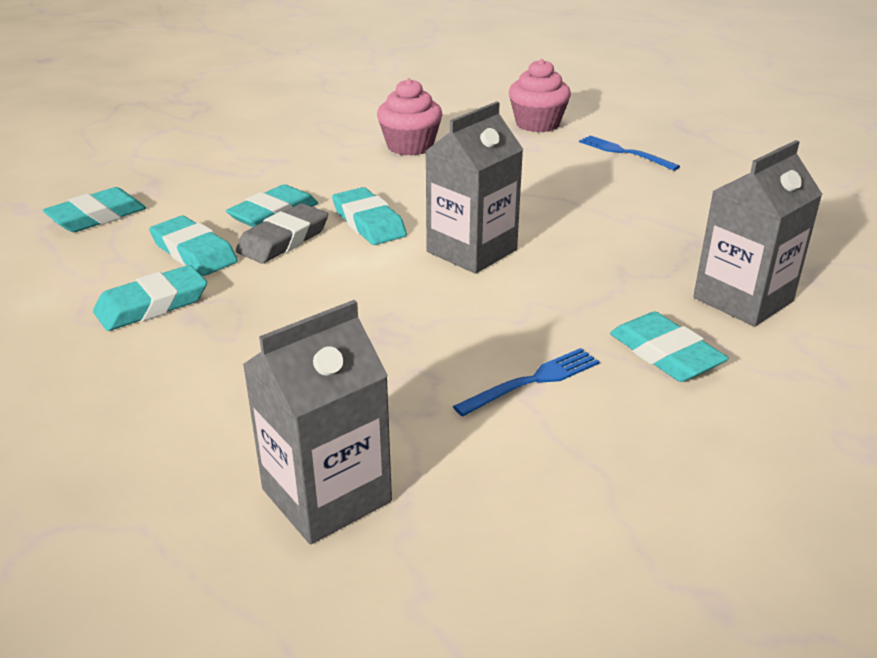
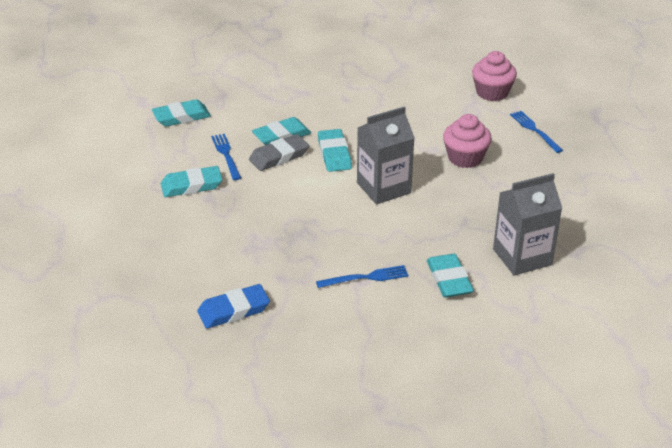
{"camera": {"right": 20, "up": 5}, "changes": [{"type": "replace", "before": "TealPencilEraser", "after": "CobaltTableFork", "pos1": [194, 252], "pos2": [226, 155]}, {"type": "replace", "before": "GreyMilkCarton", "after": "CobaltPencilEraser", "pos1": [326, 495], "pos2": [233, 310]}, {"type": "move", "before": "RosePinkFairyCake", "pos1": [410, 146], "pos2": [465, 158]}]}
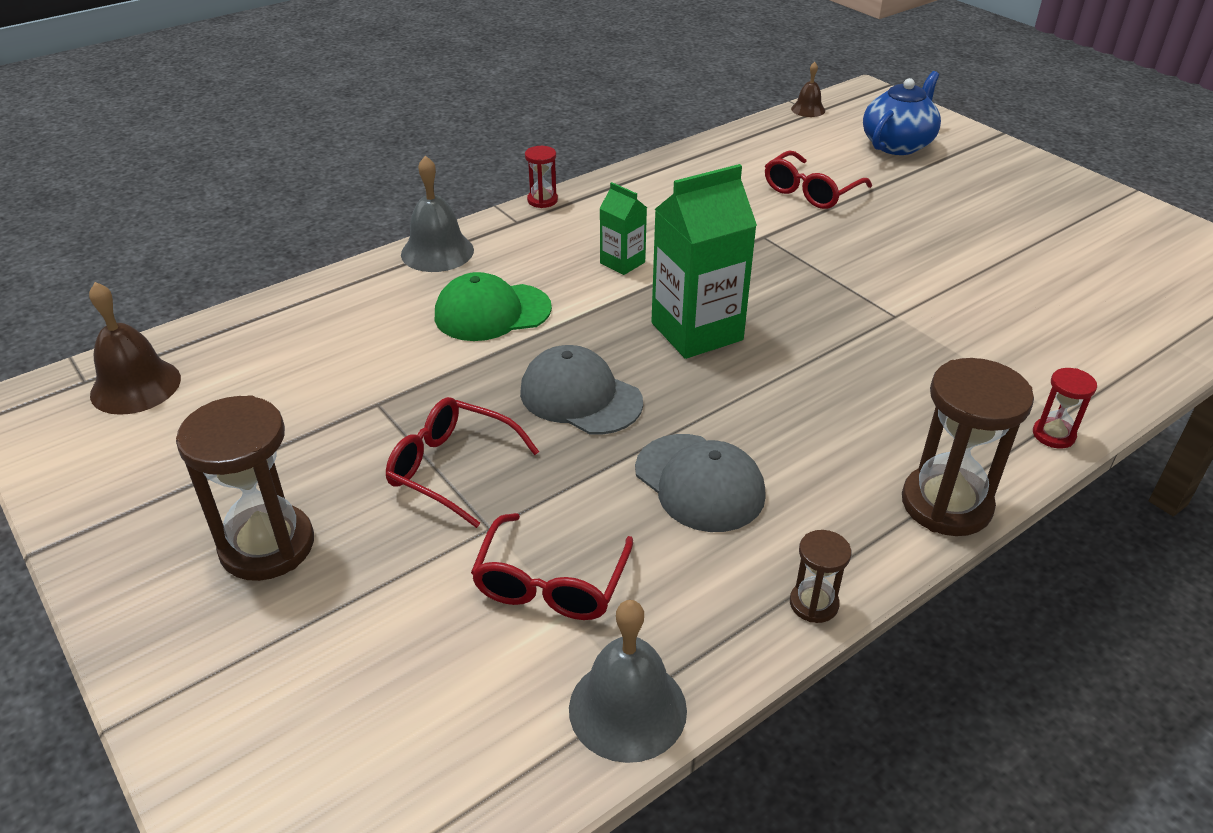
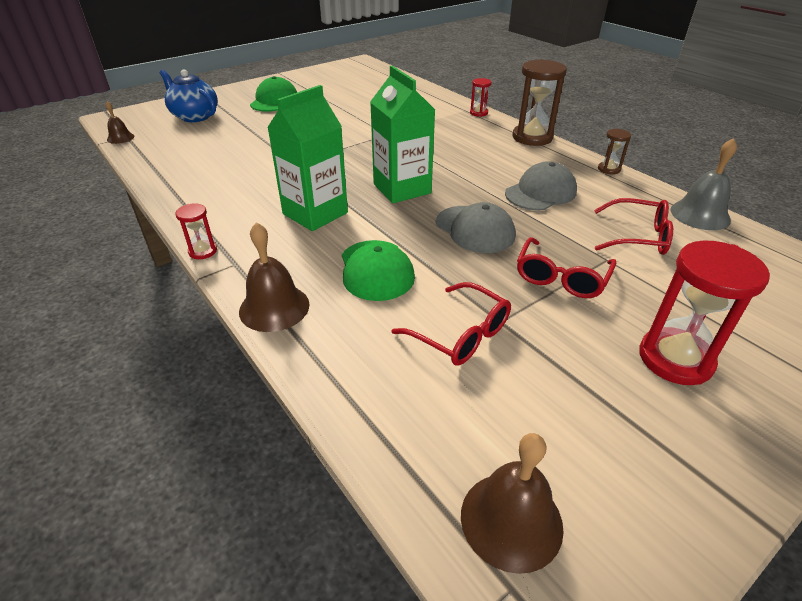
{"camera": {"right": -90, "up": 0}, "changes": [{"type": "recolor", "before": "BrownSandglass", "after": "ScarletSandglass", "pos1": [267, 546], "pos2": [675, 359]}, {"type": "recolor", "before": "GreyHandBell", "after": "BrownHandBell", "pos1": [437, 252], "pos2": [274, 307]}, {"type": "rotate", "before": "GreyCap", "pos1": [580, 397], "pos2": [475, 229], "turn": -75}, {"type": "resize", "before": "GreenMilkCarton", "pos1": [622, 263], "pos2": [315, 213], "scale": 1.91}, {"type": "move", "before": "ScarletGlasses", "pos1": [811, 191], "pos2": [460, 334]}, {"type": "insert", "after": "GreenCap", "pos2": [274, 101]}]}
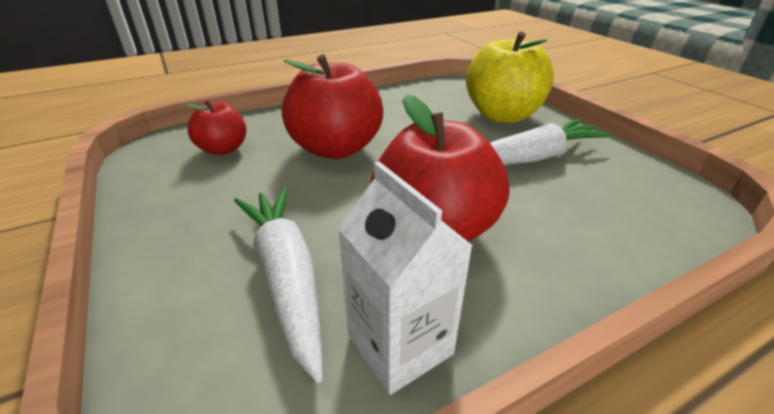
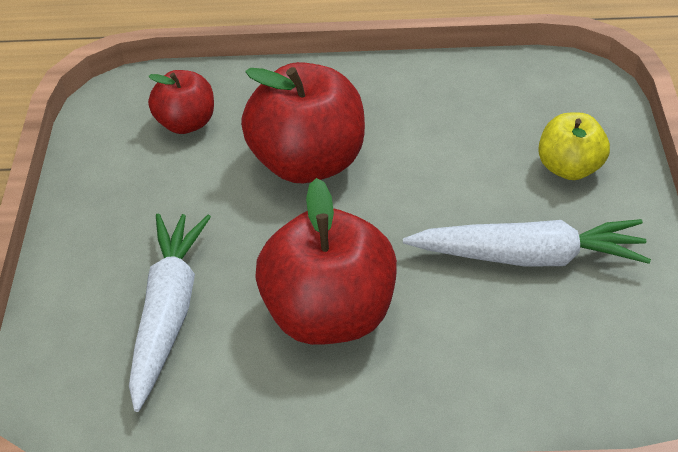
{"camera": {"right": 30, "up": 10}, "changes": [{"type": "delete", "before": "SnowWhiteMilkCarton", "pos1": [400, 345]}, {"type": "resize", "before": "YellowToyApple", "pos1": [502, 115], "pos2": [570, 168], "scale": 0.56}]}
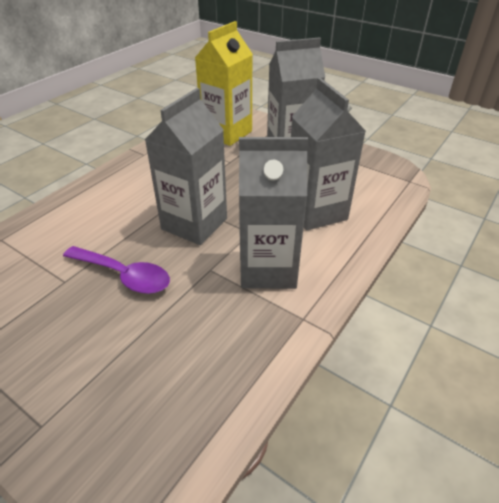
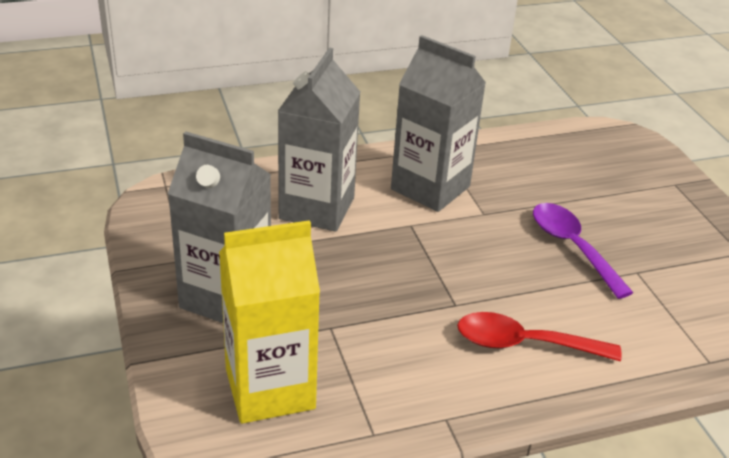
{"camera": {"right": -145, "up": -5}, "changes": [{"type": "delete", "before": "GreyMilkCarton", "pos1": [194, 224]}, {"type": "insert", "after": "ScarletTeaspoon", "pos2": [524, 344]}]}
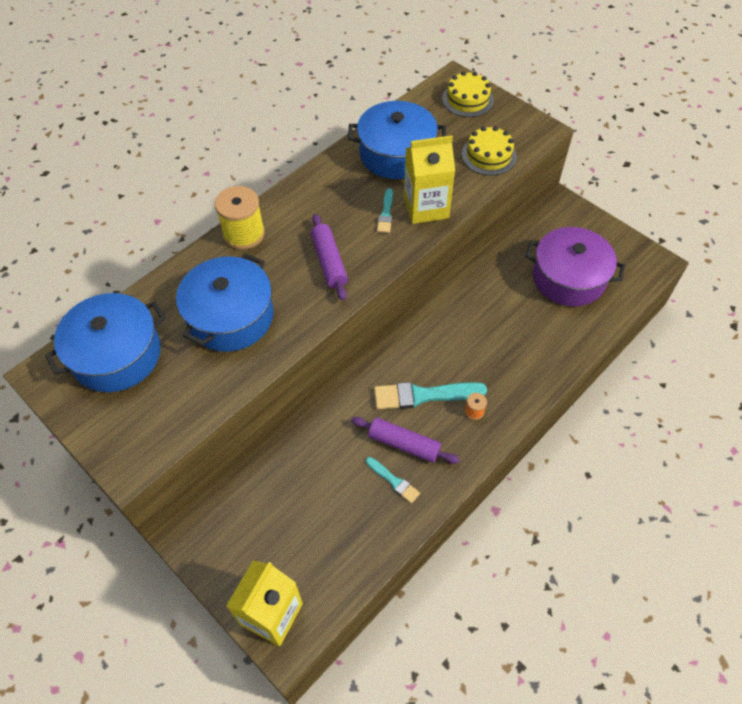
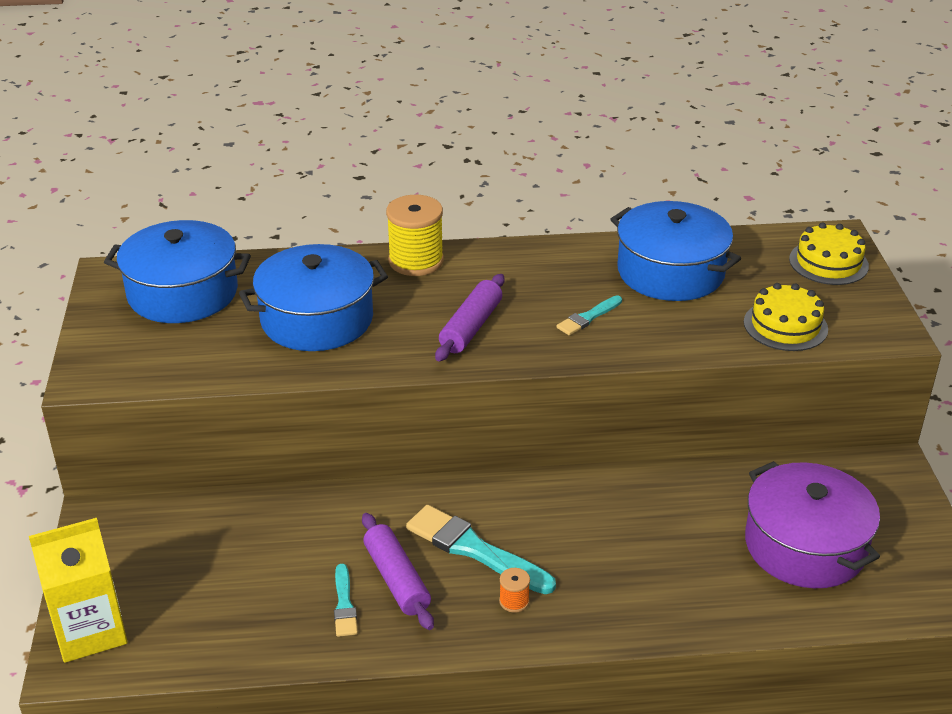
{"camera": {"right": 40, "up": -20}, "changes": [{"type": "delete", "before": "YellowMilkCarton", "pos1": [426, 207]}]}
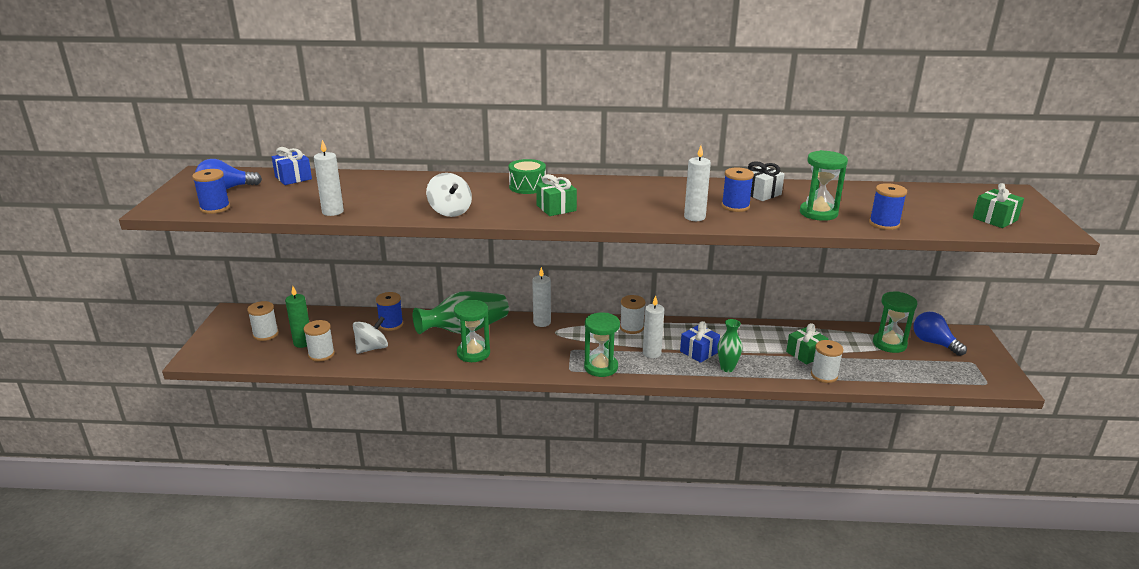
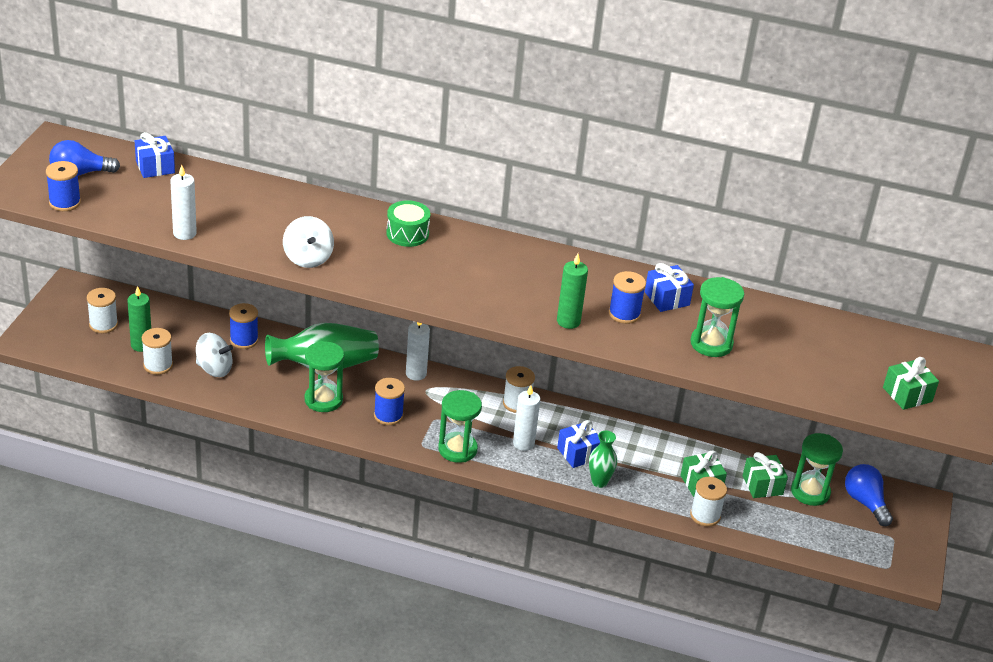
{"camera": {"right": 10, "up": 10}, "changes": [{"type": "rotate", "before": "SnowWhiteSpinningTop", "pos1": [372, 348], "pos2": [214, 369], "turn": 45}, {"type": "move", "before": "GreenWrappedGift", "pos1": [556, 208], "pos2": [762, 485]}, {"type": "recolor", "before": "SnowWhiteWaxCandle", "after": "GreenWaxCandle", "pos1": [694, 217], "pos2": [568, 321]}, {"type": "recolor", "before": "SnowWhiteWrappedGift", "after": "CobaltWrappedGift", "pos1": [760, 193], "pos2": [667, 298]}, {"type": "move", "before": "CobaltBobbin", "pos1": [884, 224], "pos2": [388, 415]}]}
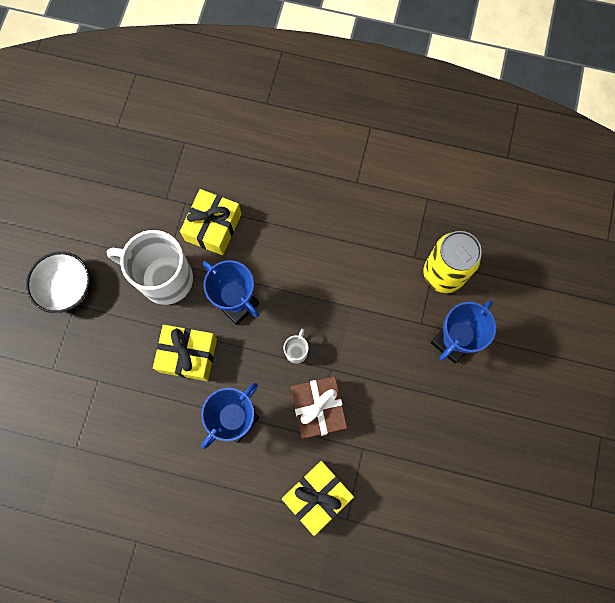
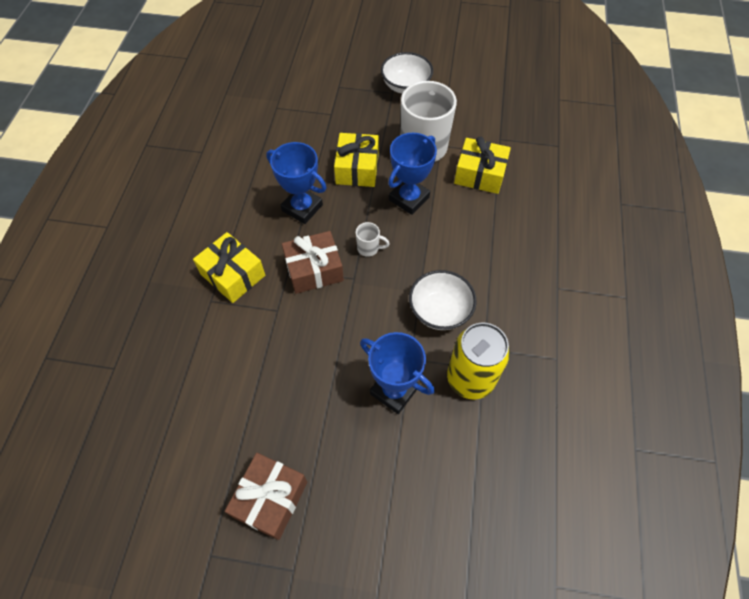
{"camera": {"right": 85, "up": -15}, "changes": [{"type": "insert", "after": "BrownWrappedGift", "pos2": [270, 499]}, {"type": "insert", "after": "SnowWhiteServingBowl", "pos2": [440, 311]}]}
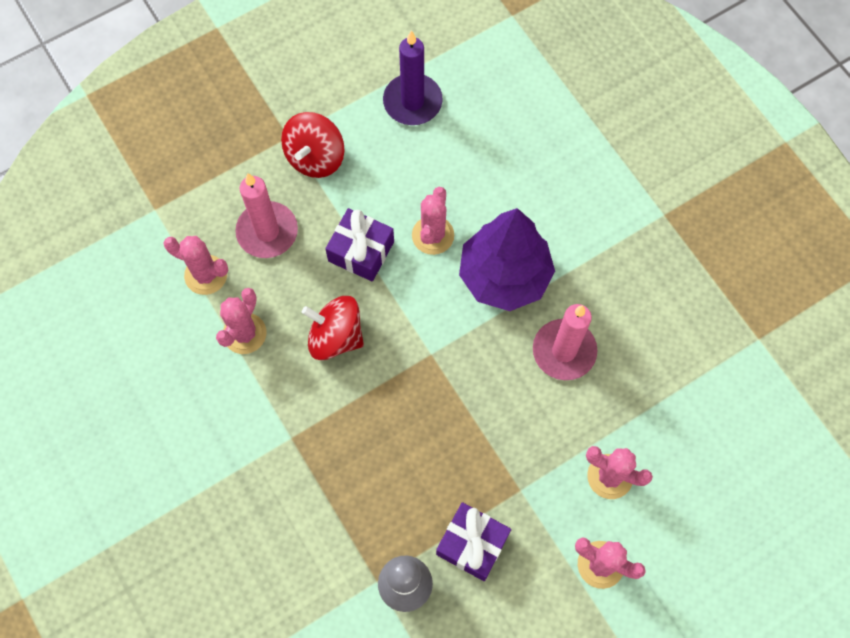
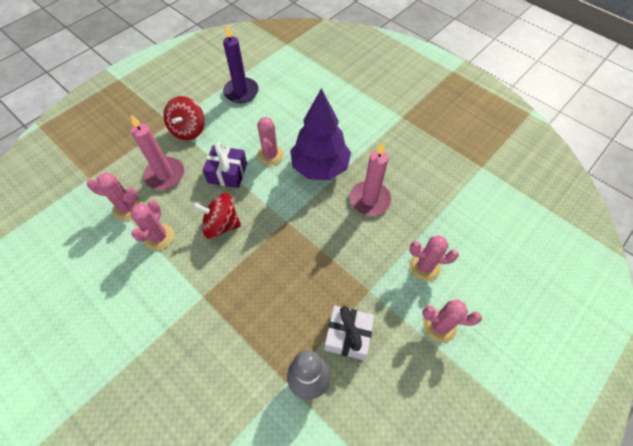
{"camera": {"right": -15, "up": -10}, "changes": [{"type": "recolor", "before": "RoyalPurpleWrappedGift", "after": "SnowWhiteWrappedGift", "pos1": [472, 544], "pos2": [348, 336]}]}
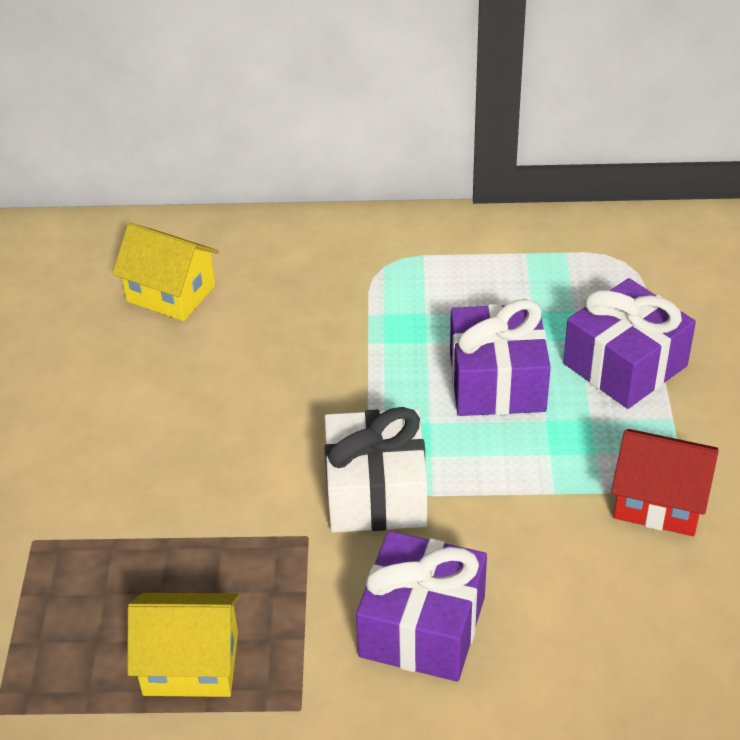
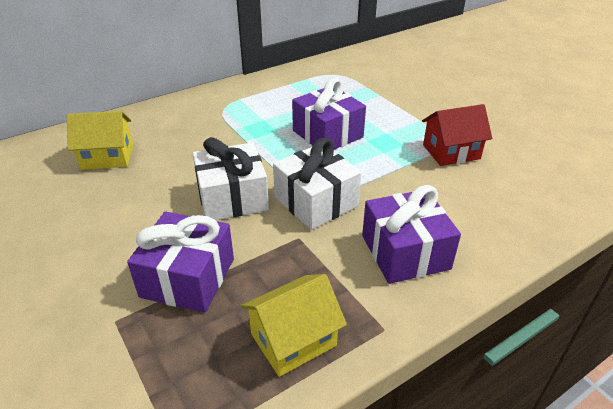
{"camera": {"right": -35, "up": -5}, "changes": [{"type": "move", "before": "RoyalPurpleWrappedGift", "pos1": [625, 365], "pos2": [188, 277]}, {"type": "insert", "after": "SnowWhiteWrappedGift", "pos2": [232, 198]}]}
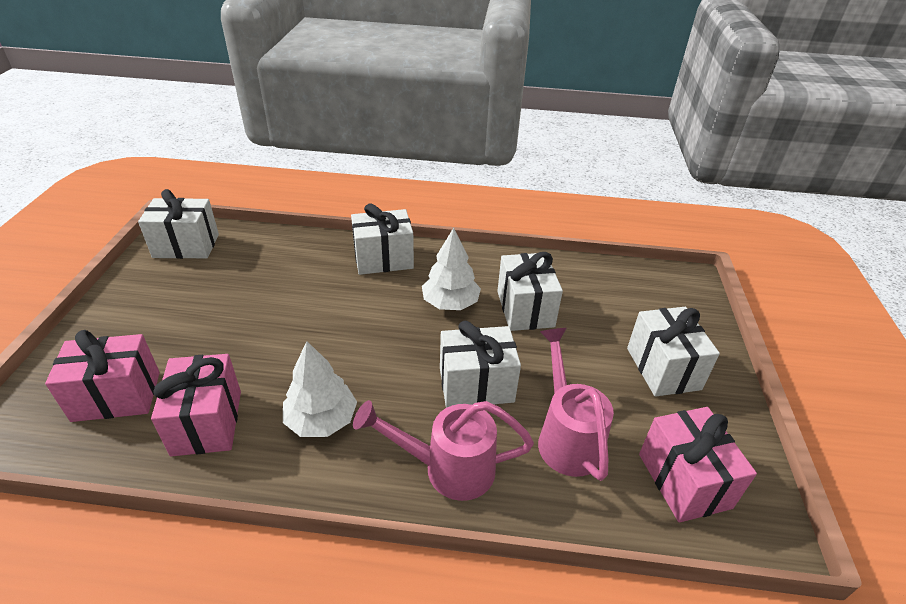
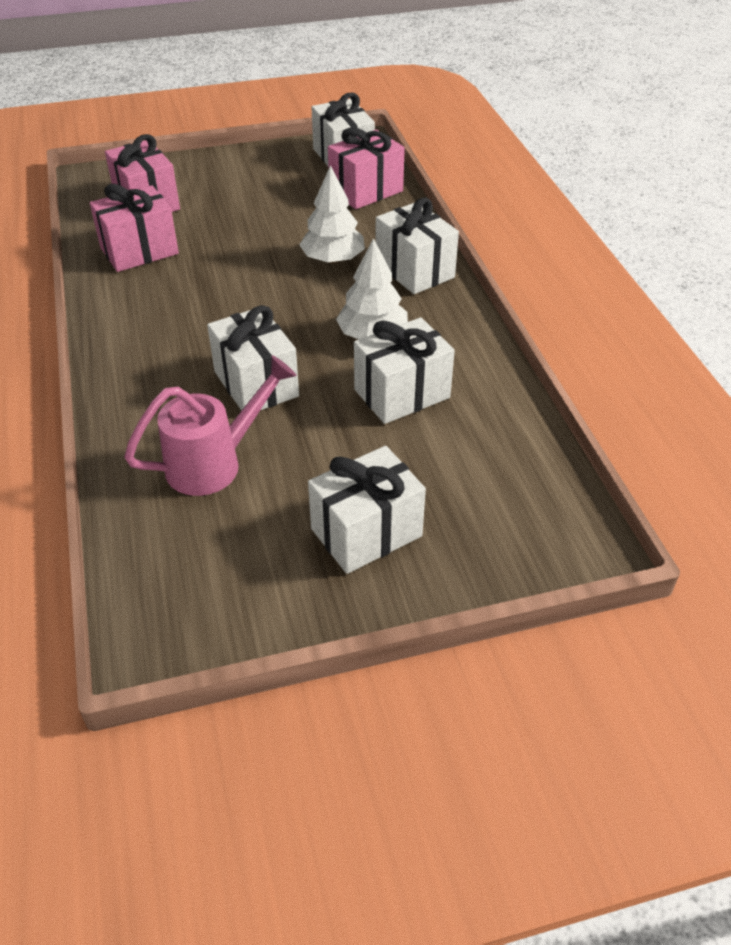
{"camera": {"right": 70, "up": 5}, "changes": [{"type": "move", "before": "SnowWhiteToyTree", "pos1": [321, 420], "pos2": [333, 259]}, {"type": "delete", "before": "RosePinkWateringCan", "pos1": [447, 468]}, {"type": "move", "before": "RosePinkWrappedGift", "pos1": [684, 480], "pos2": [366, 191]}]}
